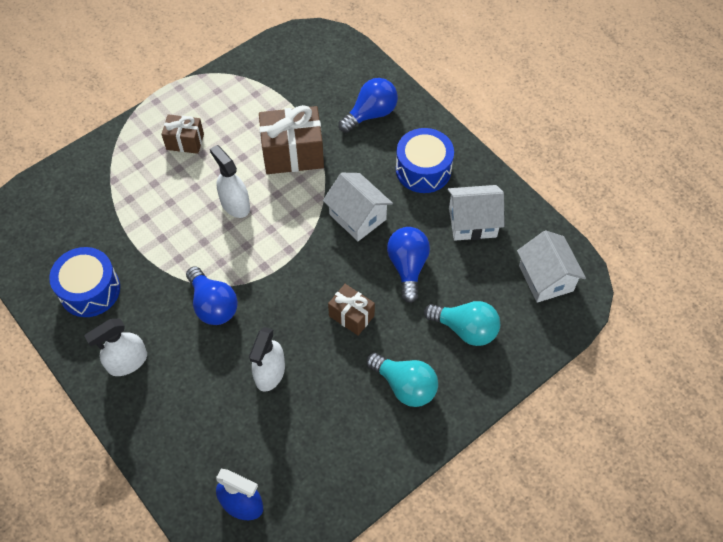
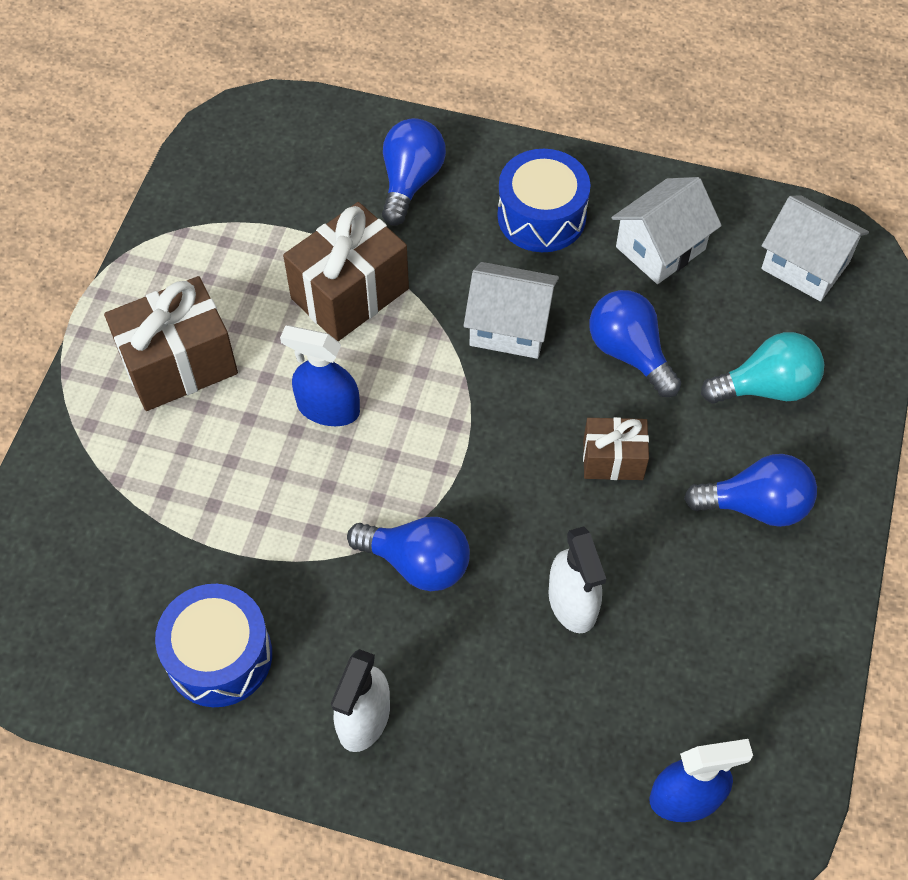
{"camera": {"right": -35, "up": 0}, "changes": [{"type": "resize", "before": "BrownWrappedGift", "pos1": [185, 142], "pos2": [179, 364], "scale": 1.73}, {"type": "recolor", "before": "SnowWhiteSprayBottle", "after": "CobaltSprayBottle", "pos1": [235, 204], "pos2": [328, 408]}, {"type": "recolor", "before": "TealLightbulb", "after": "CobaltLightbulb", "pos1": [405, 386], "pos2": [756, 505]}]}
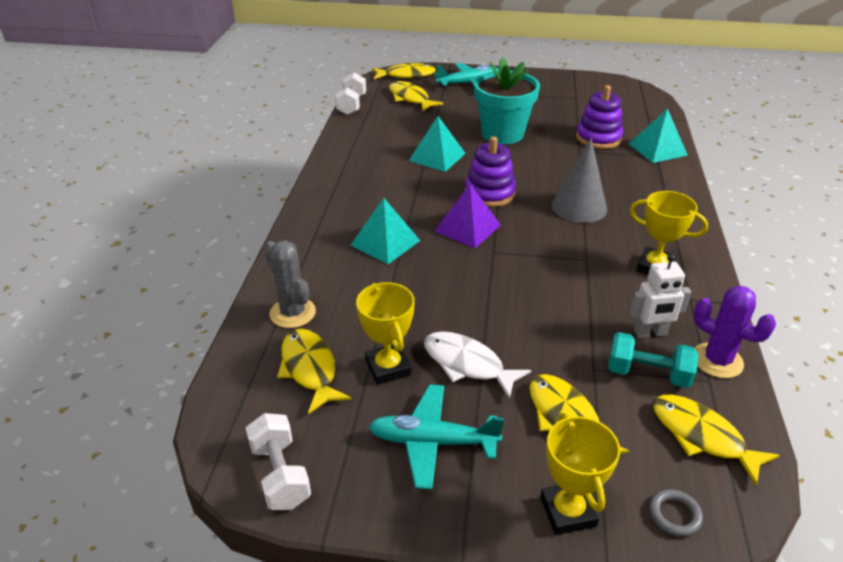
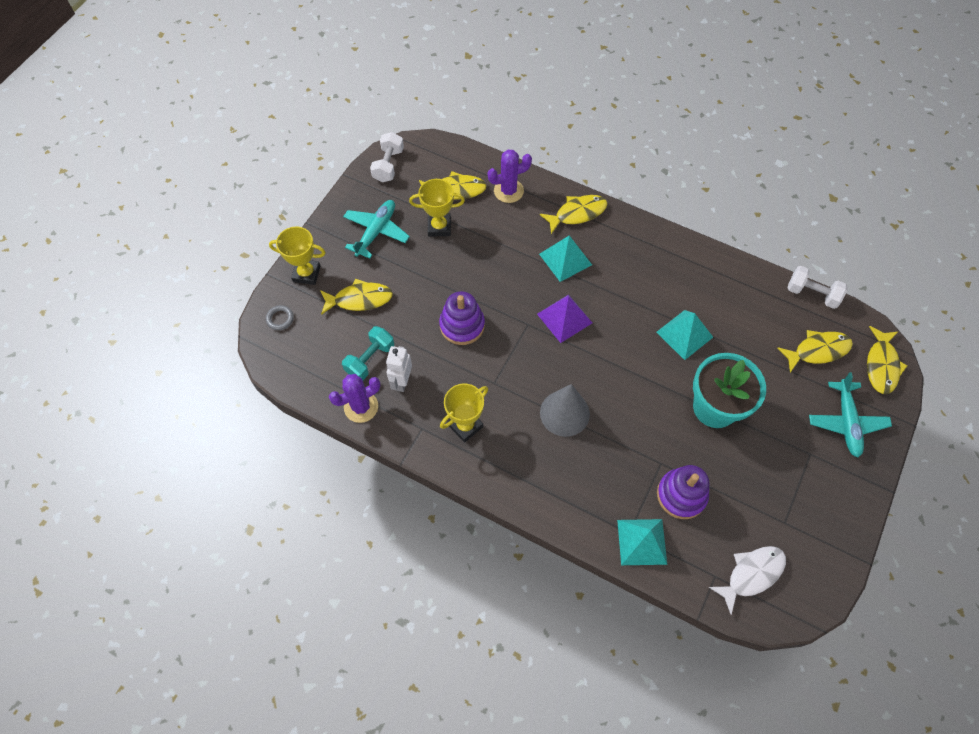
{"camera": {"right": 110, "up": 25}, "changes": [{"type": "rotate", "before": "SnowWhiteFreeWeight", "pos1": [280, 474], "pos2": [388, 165], "turn": -75}, {"type": "recolor", "before": "GreyPricklyPlant", "after": "RoyalPurplePricklyPlant", "pos1": [292, 313], "pos2": [508, 191]}, {"type": "move", "before": "SnowWhiteToyFish", "pos1": [467, 364], "pos2": [751, 574]}, {"type": "move", "before": "RoyalPurpleRingStacker", "pos1": [489, 193], "pos2": [462, 325]}, {"type": "move", "before": "YellowToyFish", "pos1": [702, 436], "pos2": [577, 213]}]}
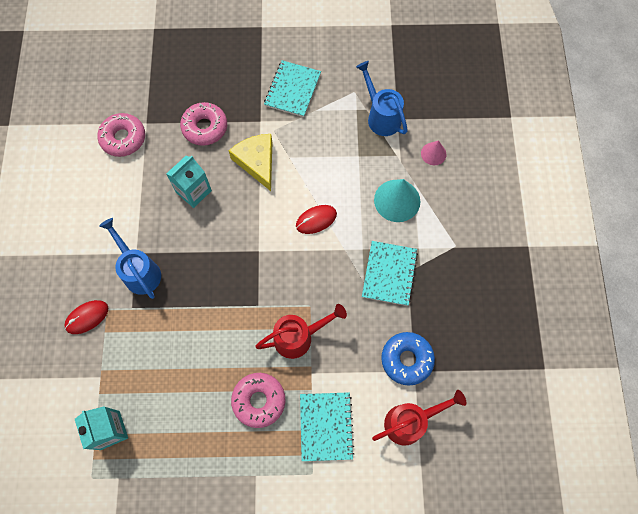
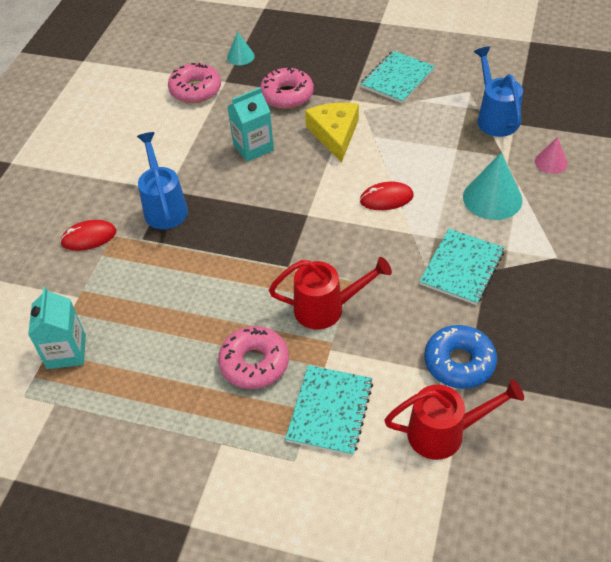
{"camera": {"right": 20, "up": -20}, "changes": [{"type": "insert", "after": "TealSolidCone", "pos2": [240, 56]}]}
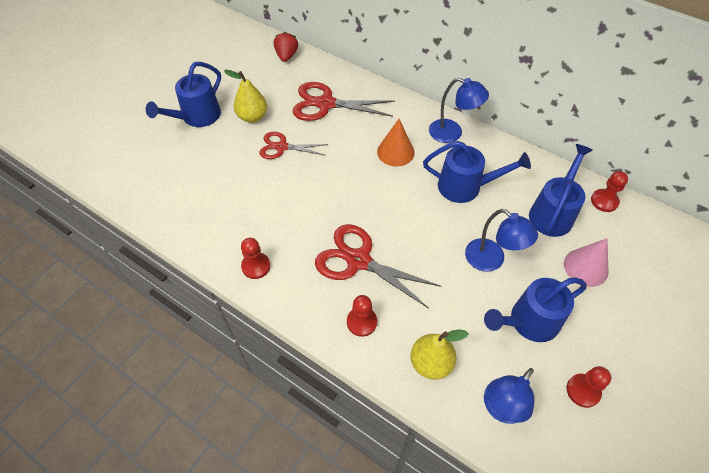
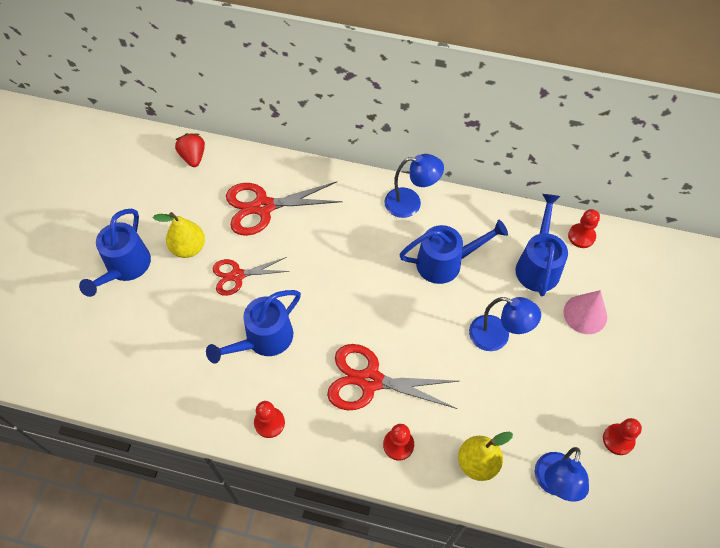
{"camera": {"right": -20, "up": 5}, "changes": [{"type": "delete", "before": "OrangeColouredSolidCone", "pos1": [395, 152]}, {"type": "move", "before": "CobaltWateringCan", "pos1": [528, 322], "pos2": [263, 340]}]}
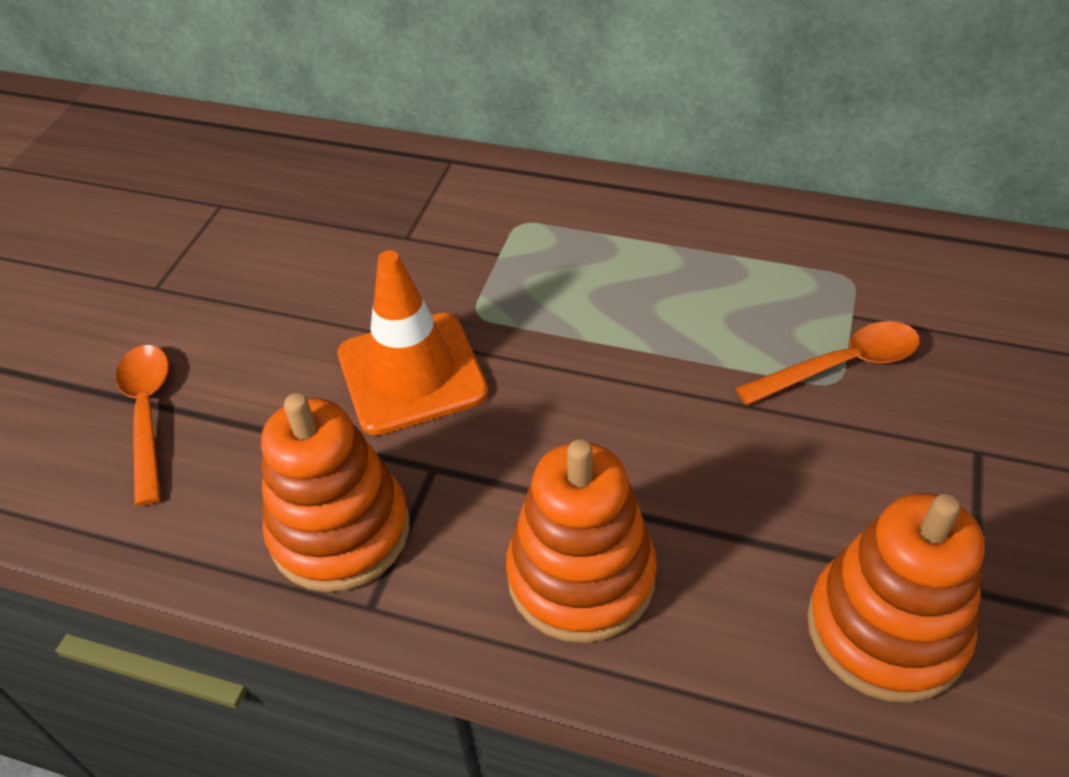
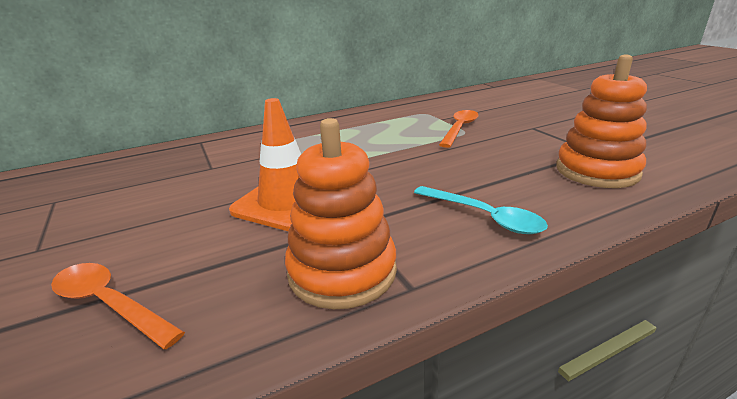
{"camera": {"right": -45, "up": -20}, "changes": [{"type": "replace", "before": "OrangeColouredRingStacker", "after": "TealTeaspoon", "pos1": [581, 576], "pos2": [484, 216]}]}
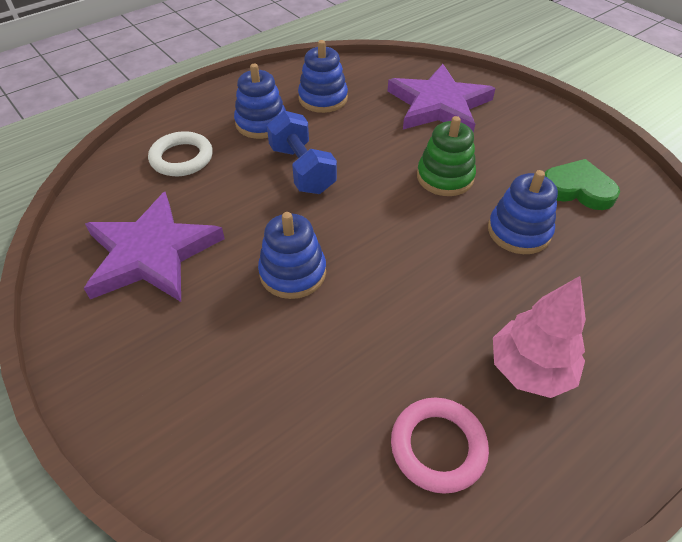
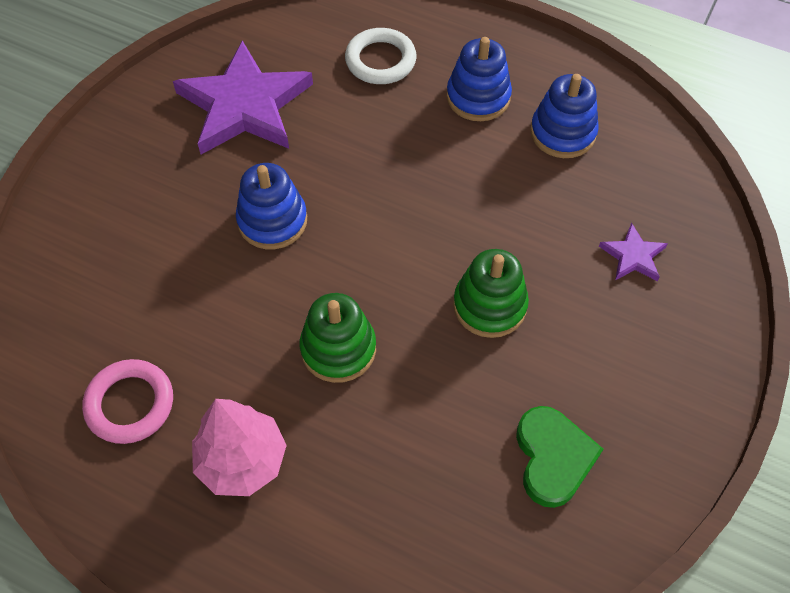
{"camera": {"right": 65, "up": 10}, "changes": [{"type": "delete", "before": "CobaltFreeWeight", "pos1": [302, 169]}, {"type": "resize", "before": "RoyalPurpleStar", "pos1": [439, 105], "pos2": [633, 256], "scale": 0.44}, {"type": "delete", "before": "CobaltRingStacker", "pos1": [519, 231]}, {"type": "insert", "after": "GreenRingStacker", "pos2": [338, 349]}]}
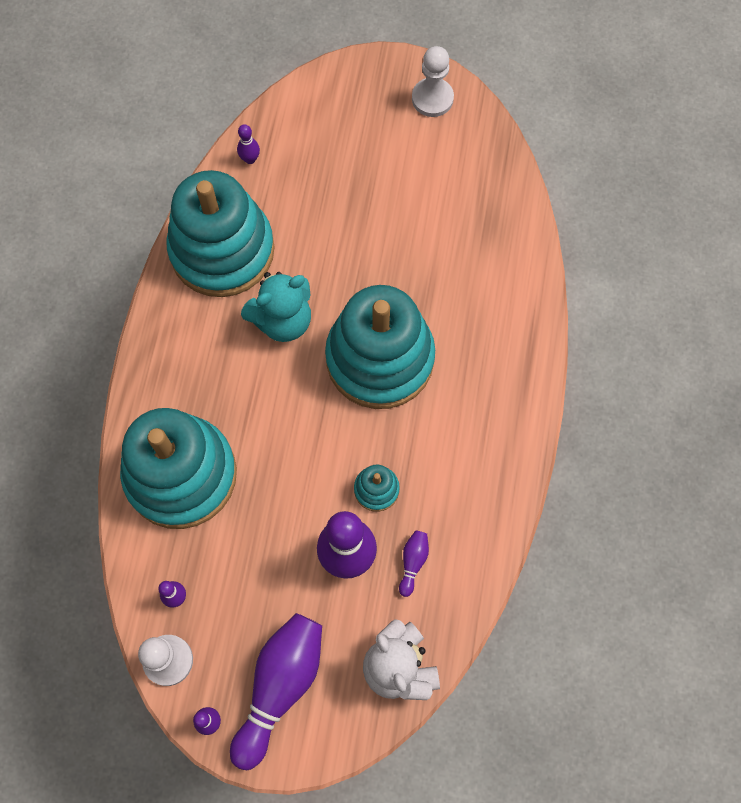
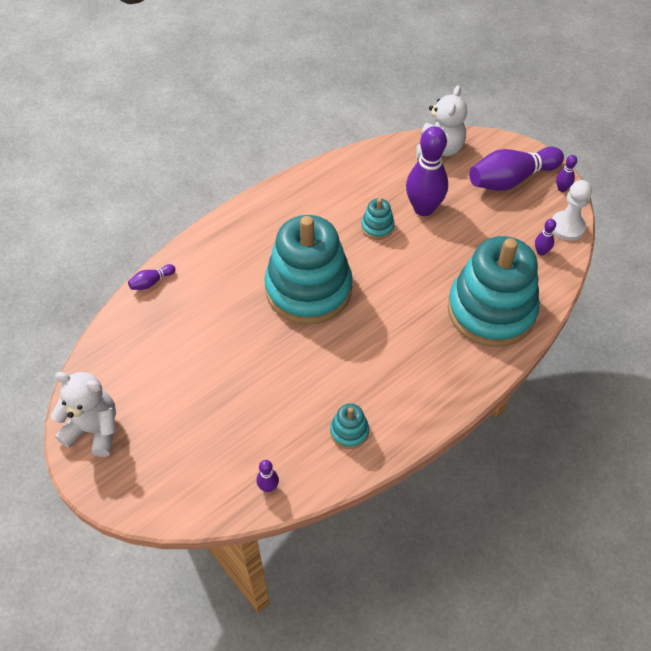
{"camera": {"right": -140, "up": -15}, "changes": [{"type": "resize", "before": "TealRingStacker", "pos1": [222, 250], "pos2": [349, 431], "scale": 0.4}, {"type": "delete", "before": "TealTeddy", "pos1": [283, 320]}, {"type": "move", "before": "RoyalPurpleBowlingPin", "pos1": [413, 562], "pos2": [151, 282]}, {"type": "replace", "before": "SnowWhiteGamePawn", "after": "SnowWhiteTeddy", "pos1": [432, 98], "pos2": [94, 429]}]}
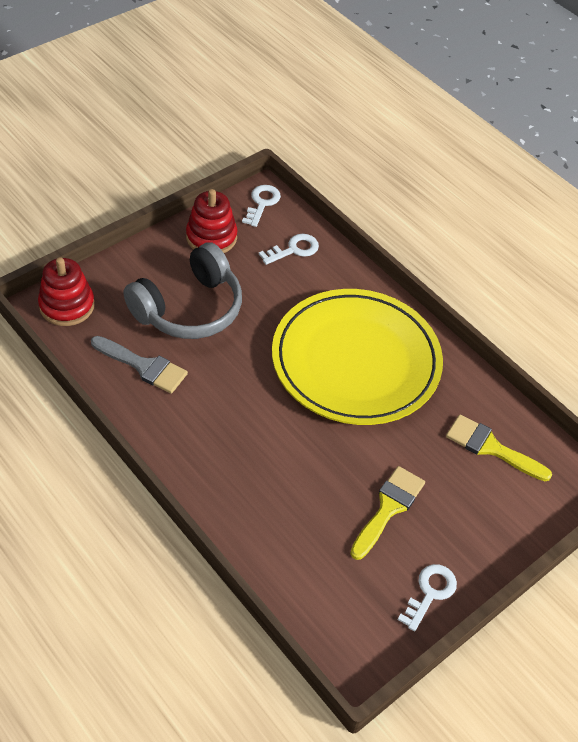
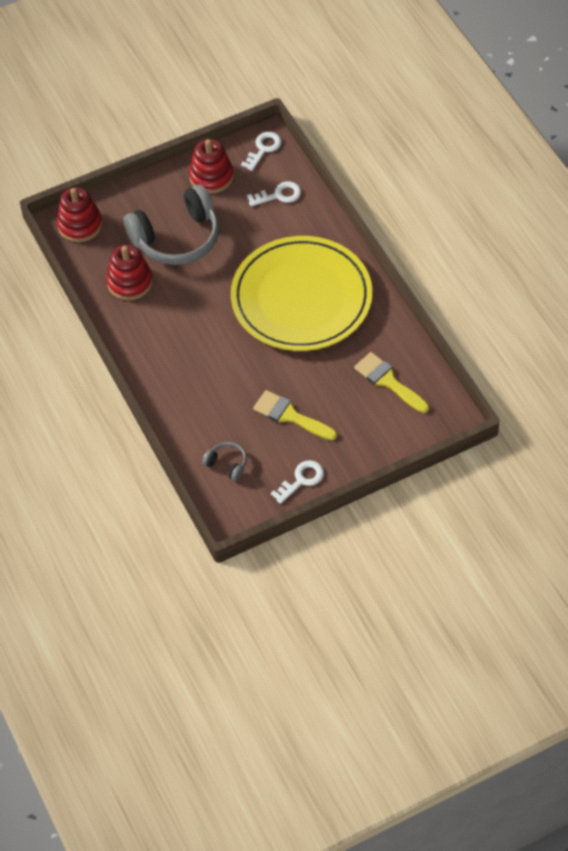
{"camera": {"right": 20, "up": 5}, "changes": [{"type": "replace", "before": "GreyPaintbrush", "after": "ScarletRingStacker", "pos1": [143, 366], "pos2": [130, 282]}, {"type": "rotate", "before": "YellowPaintbrush", "pos1": [388, 508], "pos2": [290, 416], "turn": -105}, {"type": "insert", "after": "GreyHeadphones", "pos2": [227, 464]}]}
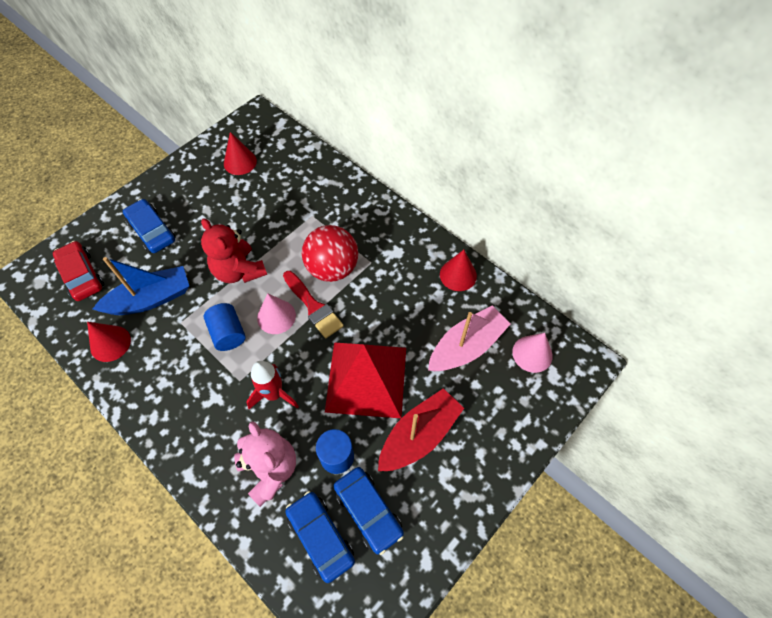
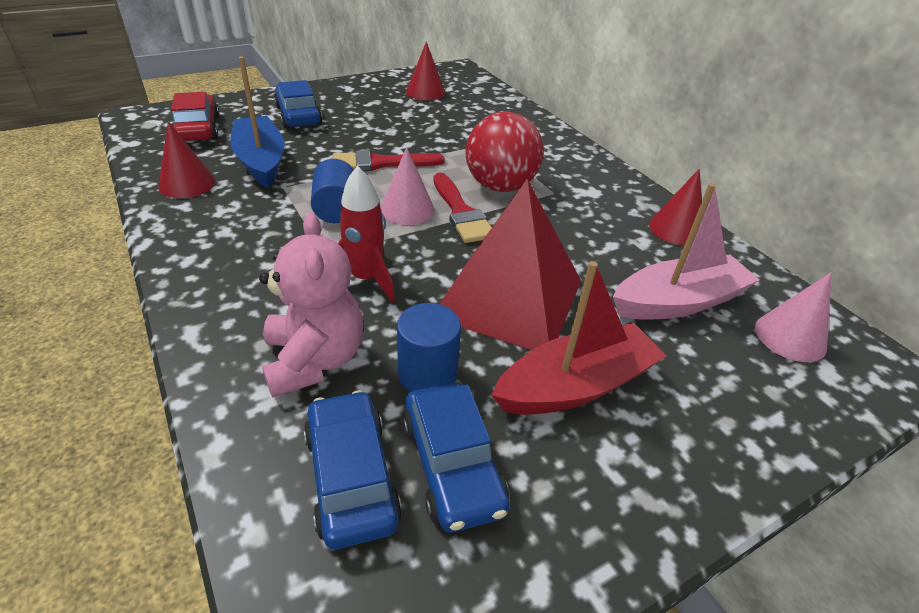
{"camera": {"right": 15, "up": -20}, "changes": [{"type": "rotate", "before": "CobaltSailboat", "pos1": [150, 299], "pos2": [261, 161], "turn": -105}, {"type": "replace", "before": "ScarletTeddy", "after": "ScarletPaintbrush", "pos1": [239, 271], "pos2": [380, 163]}]}
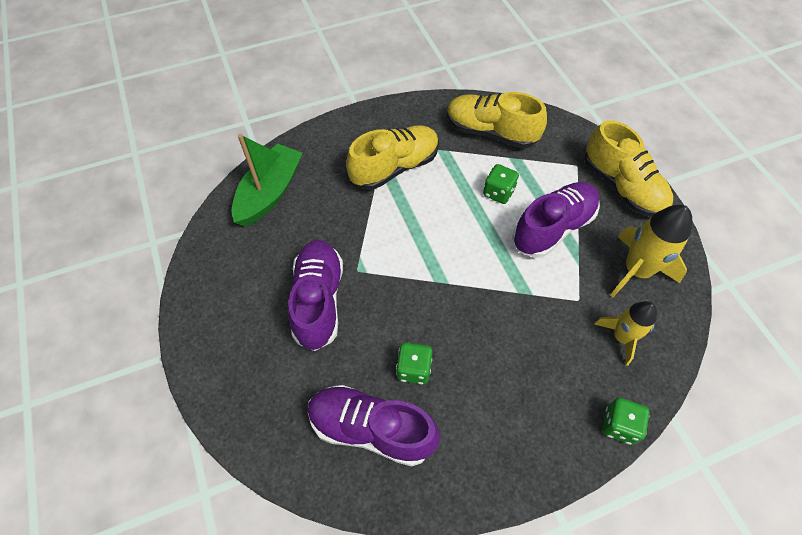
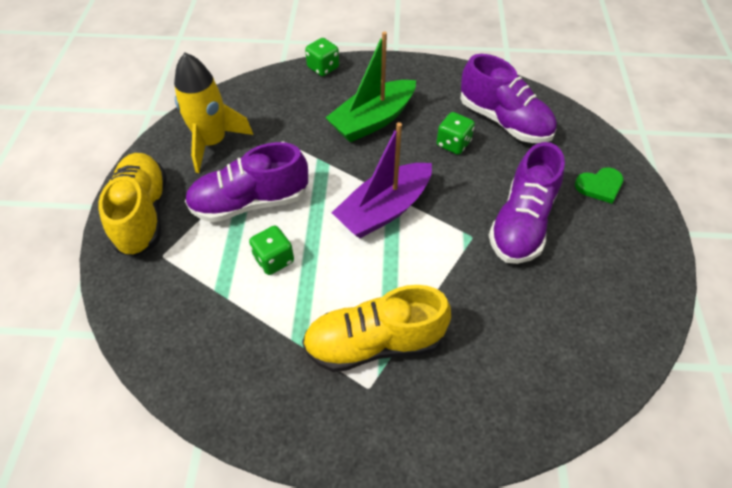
{"camera": {"right": -155, "up": -5}, "changes": [{"type": "move", "before": "GreenSailboat", "pos1": [270, 193], "pos2": [372, 120]}, {"type": "delete", "before": "YellowShoe", "pos1": [490, 132]}, {"type": "delete", "before": "YellowRocket", "pos1": [621, 337]}, {"type": "insert", "after": "RoyalPurpleSailboat", "pos2": [384, 210]}, {"type": "insert", "after": "GreenHeartShape", "pos2": [599, 186]}]}
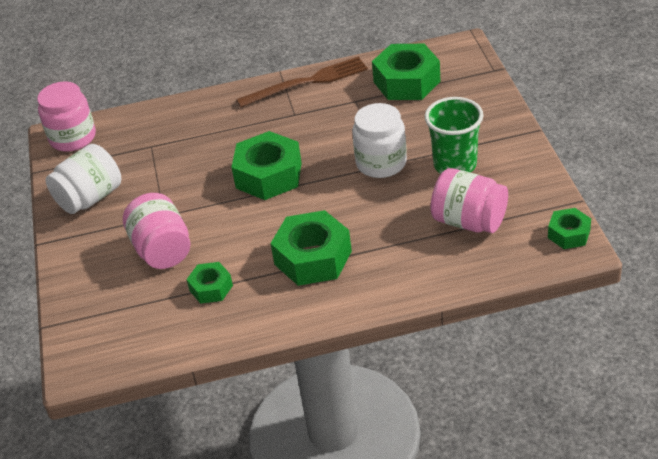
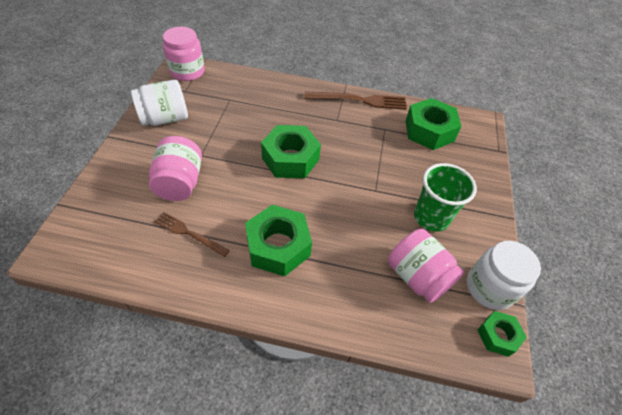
{"camera": {"right": 15, "up": 10}, "changes": [{"type": "replace", "before": "GreenHexNut", "after": "BrownTableFork", "pos1": [211, 288], "pos2": [189, 233]}, {"type": "move", "before": "SnowWhiteJamJar", "pos1": [381, 163], "pos2": [489, 288]}]}
